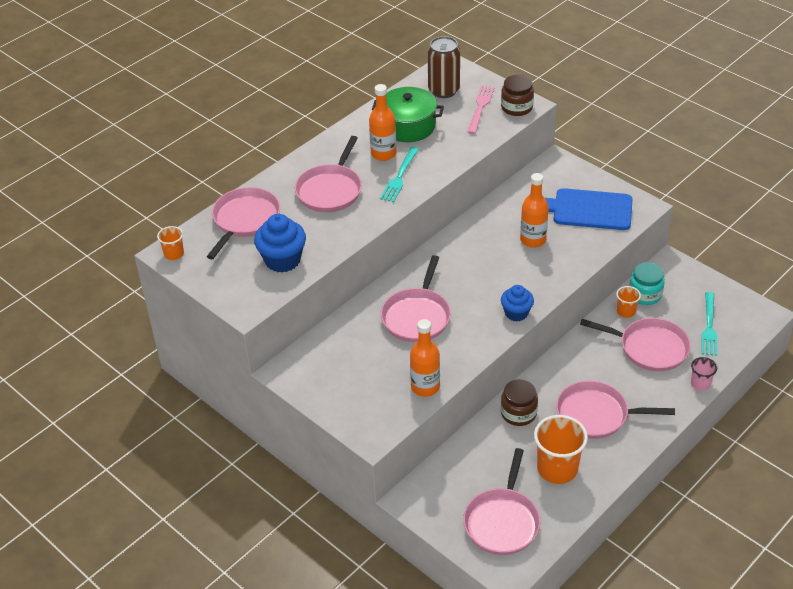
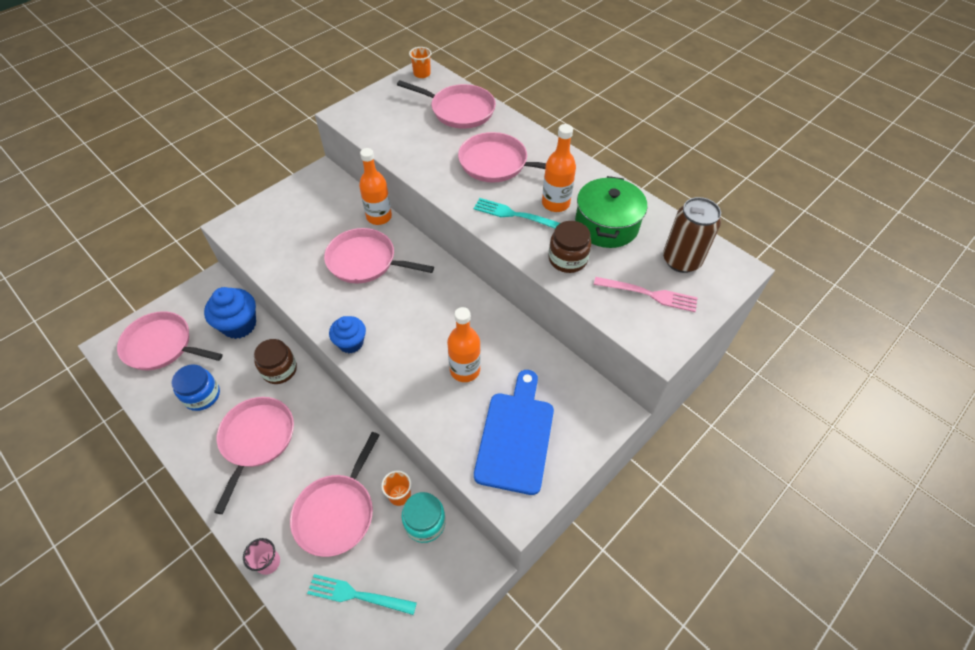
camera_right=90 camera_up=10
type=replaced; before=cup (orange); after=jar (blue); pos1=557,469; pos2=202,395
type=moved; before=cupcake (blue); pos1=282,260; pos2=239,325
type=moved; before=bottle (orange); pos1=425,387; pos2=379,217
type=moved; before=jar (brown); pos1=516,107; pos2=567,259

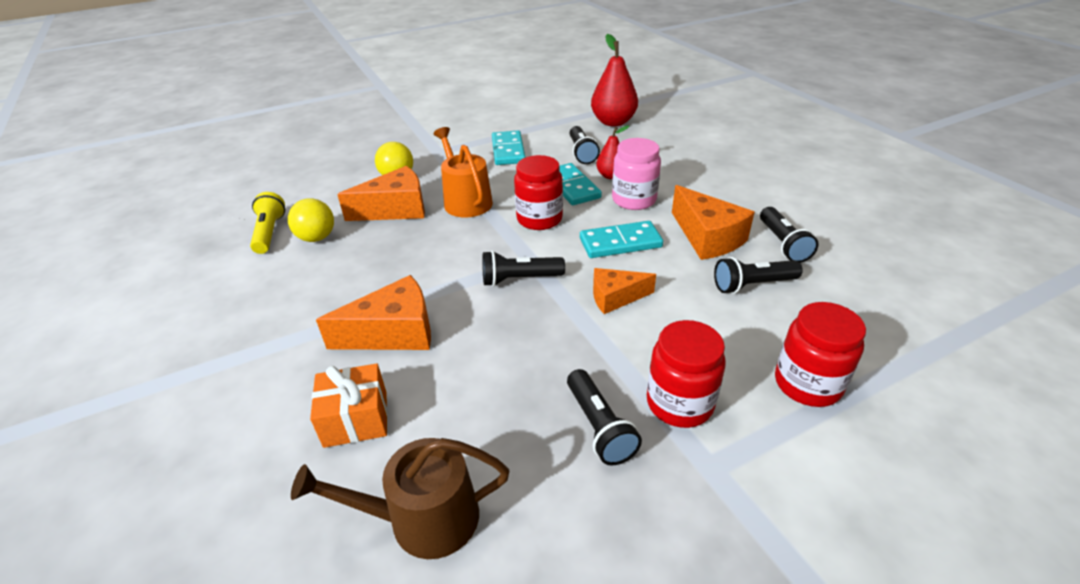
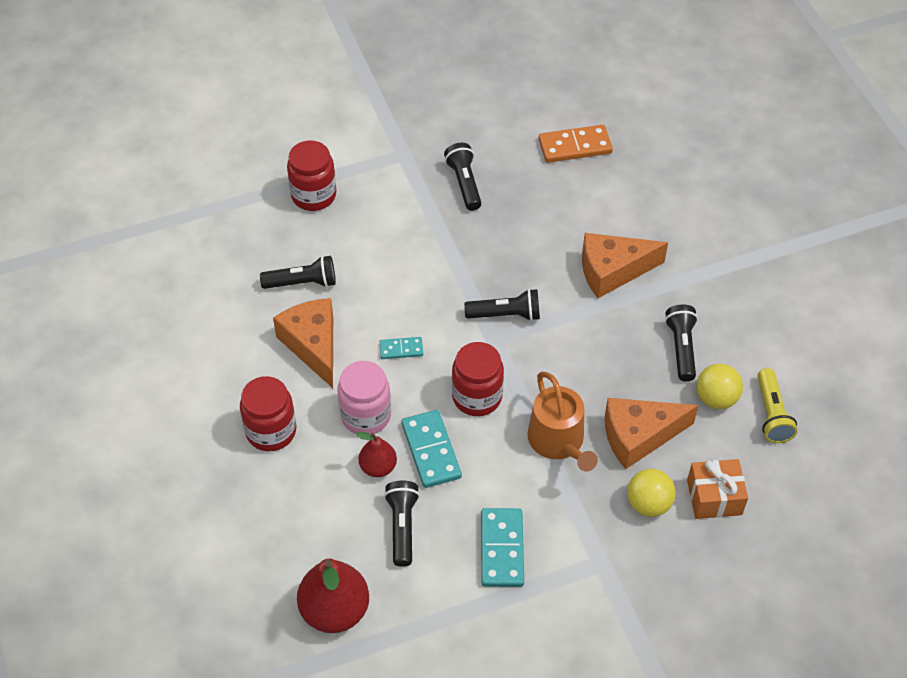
camera_right=-175 camera_up=15
type=moved; before=jar (red); pos1=679,403; pos2=271,431
type=resized; before=domino (turquoise); pos1=620,243; pos2=401,349; scale=0.56
type=replaced; before=watering can (brown); after=domino (orange); pos1=423,519; pos2=575,146
type=moved; before=flashlight (black); pos1=782,244; pos2=681,348
type=moved; before=gift (orange); pos1=356,419; pos2=714,497
type=removed; before=cheese (orange); pos1=615,297

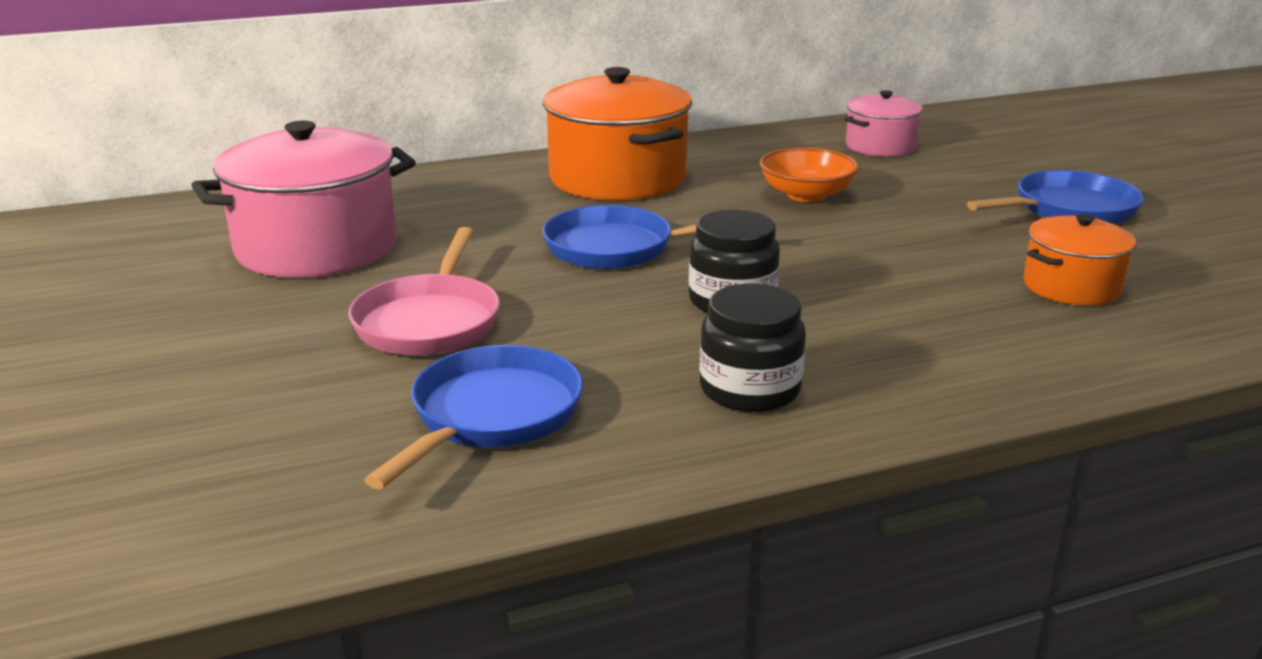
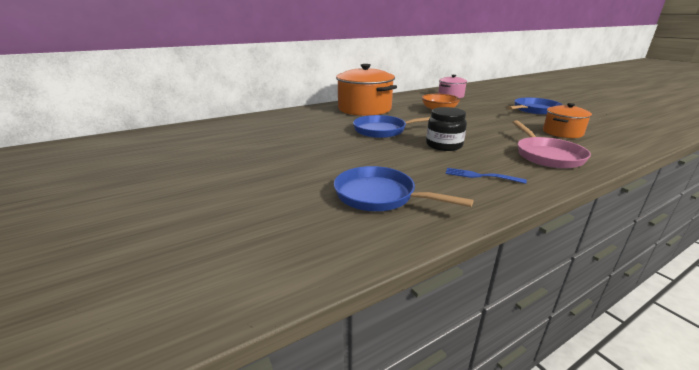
camera_right=-10 camera_up=0
type=turned; before=pan (blue); pos1=491,416; pos2=379,196; turn=-75
type=replaced; before=jar (black); after=fork (blue); pos1=749,389; pos2=481,176
type=moved; before=pan (pink); pos1=430,321; pos2=546,155
type=removed; before=pot (pink); pos1=316,248

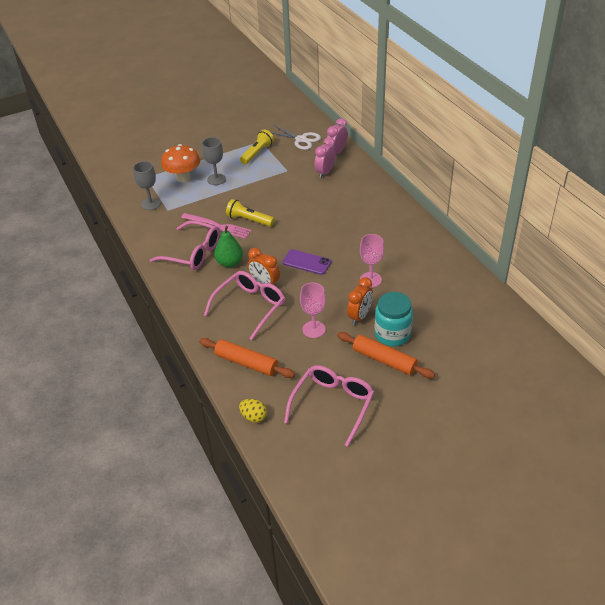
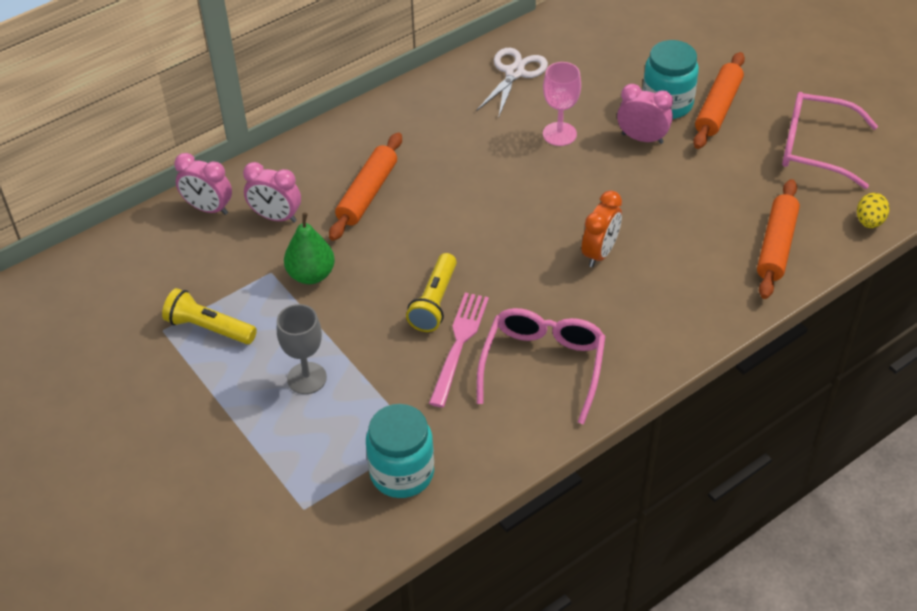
camera_right=-100 camera_up=5
type=moved; before=pear (green); pos1=229,263; pos2=311,275
type=added; after=rolling pin (orange); pos2=367,194
type=replaced; before=goblet (grey); after=jar (turquoise); pos1=150,204; pos2=402,473
type=moved; before=scissors (white); pos1=301,139; pos2=514,73
type=recoloured; before=clock (orange); after=clock (pink); pos1=359,316; pos2=642,138
type=removed; before=mushroom (orange); pos1=183,178
type=removed; before=glasses (pink); pos1=250,307
type=removed; before=phone (purple); pos1=306,262
type=removed; before=goblet (pink); pos1=313,329

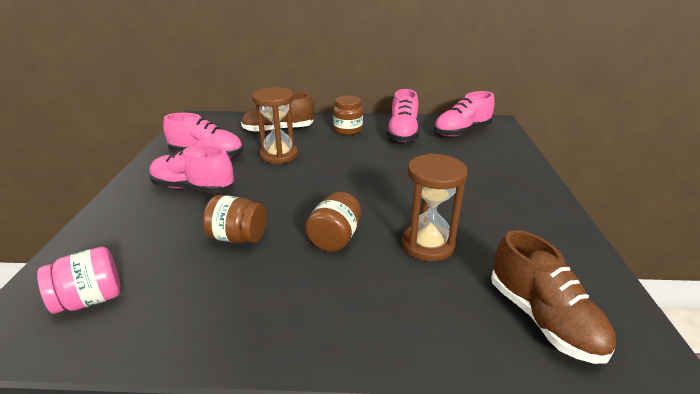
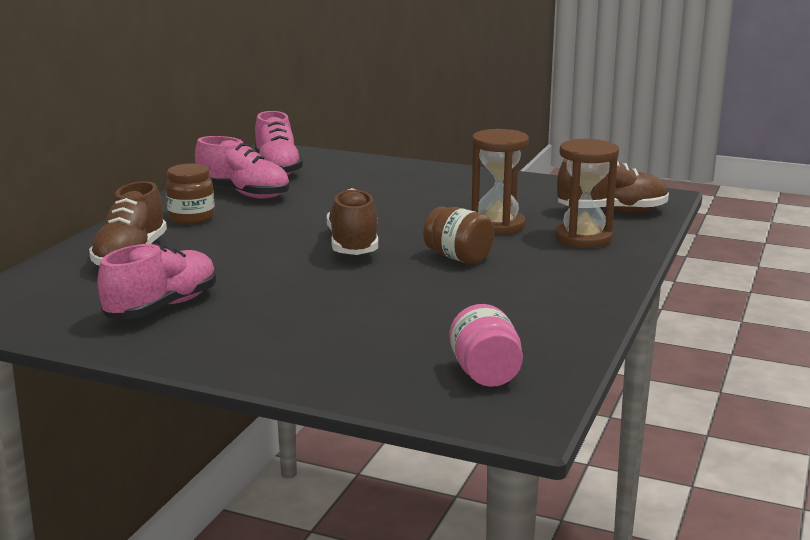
camera_right=-70 camera_up=-10
type=added; after=shoe (brown); pos2=353,245
type=moved; before=hourglass (brown); pos1=279,155; pos2=583,238
type=removed; before=shoe (pink); pos1=193,188
type=removed; before=jar (brown); pos1=238,237

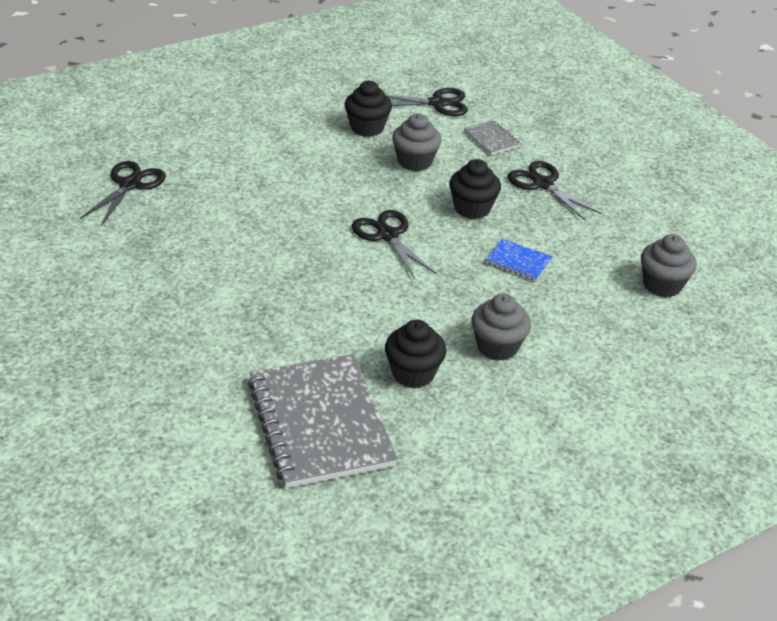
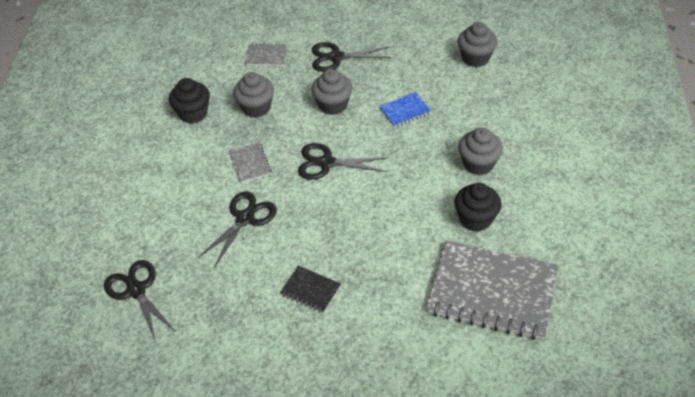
camera_right=-50 camera_up=10
type=moved; before=scissors (black); pos1=437,103; pos2=245,218
type=added; after=notebook (grey); pos2=250,163
type=added; after=notebook (black); pos2=310,290
type=recoloured; before=cupcake (black); after=cupcake (grey); pos1=472,208; pos2=333,105

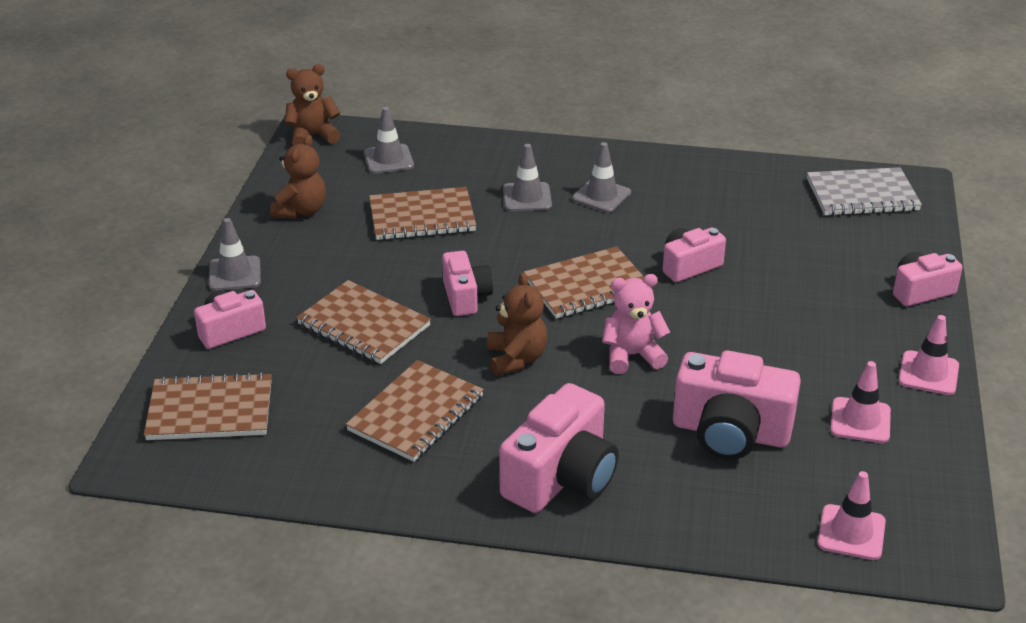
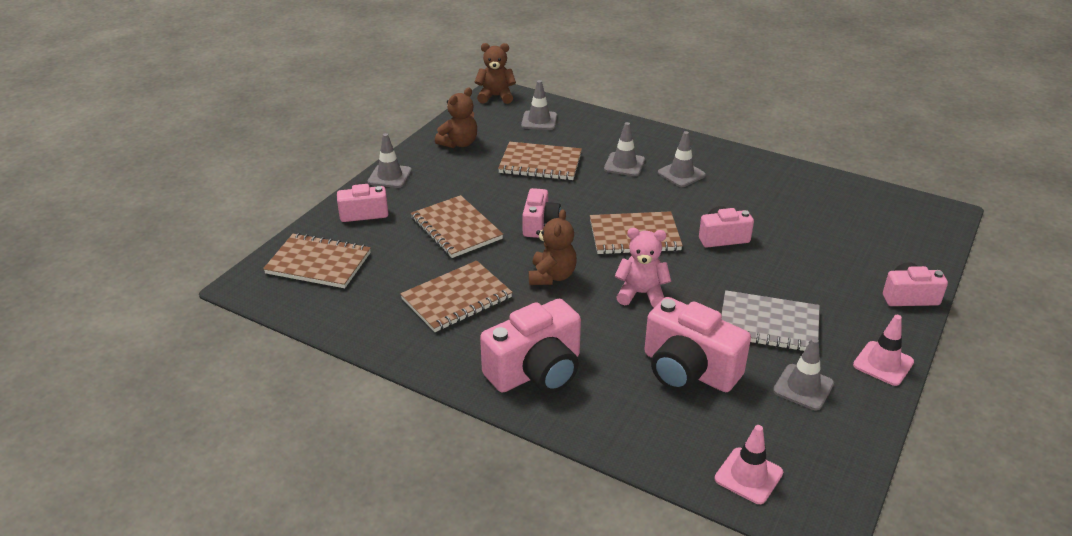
camera_right=20 camera_up=0
type=moved; before=notebook (grey); pos1=862,195; pos2=768,324
type=recoloured; before=traffic cone (pink); after=traffic cone (grey); pos1=860,420; pos2=803,387

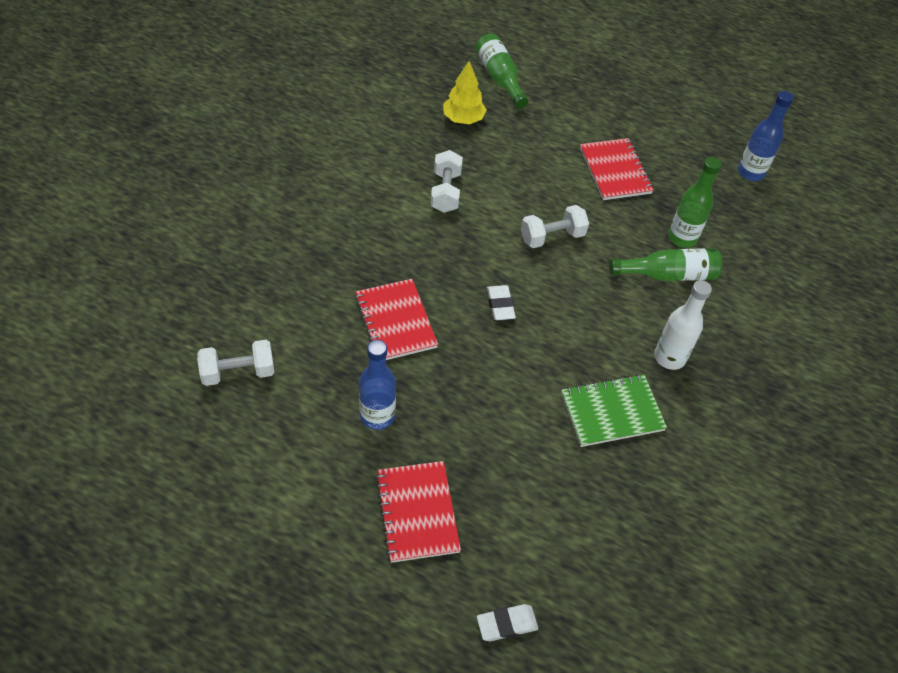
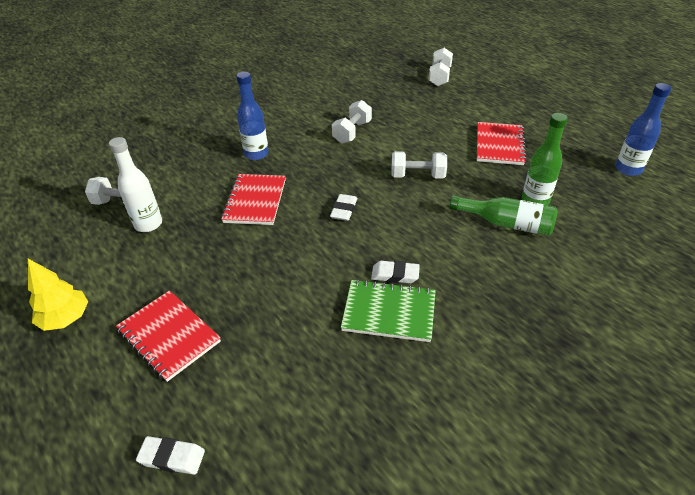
camera_right=30 camera_up=-10
type=moved; before=tree (yellow); pos1=463,119; pos2=66,318
type=moved; before=bottle (white); pos1=669,357; pos2=148,224
type=turned; before=notebook (red); pos1=417,512; pos2=169,336; turn=-60
type=moved; before=bottle (blue); pos1=377,416; pos2=256,154
type=added; after=eraser (white); pos2=395,275
type=replaced; before=bottle (green); after=dumbbell (white); pos1=499,78; pos2=439,77

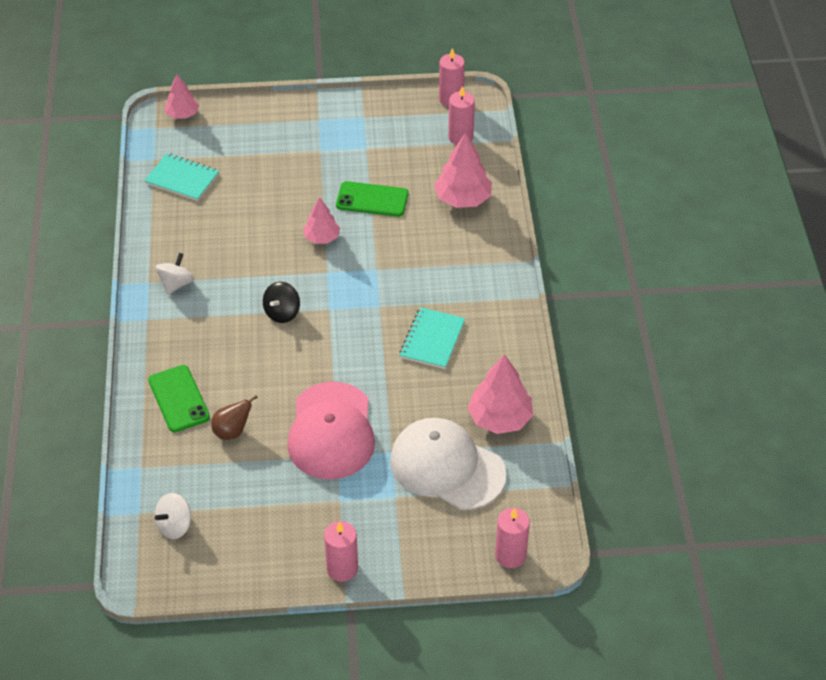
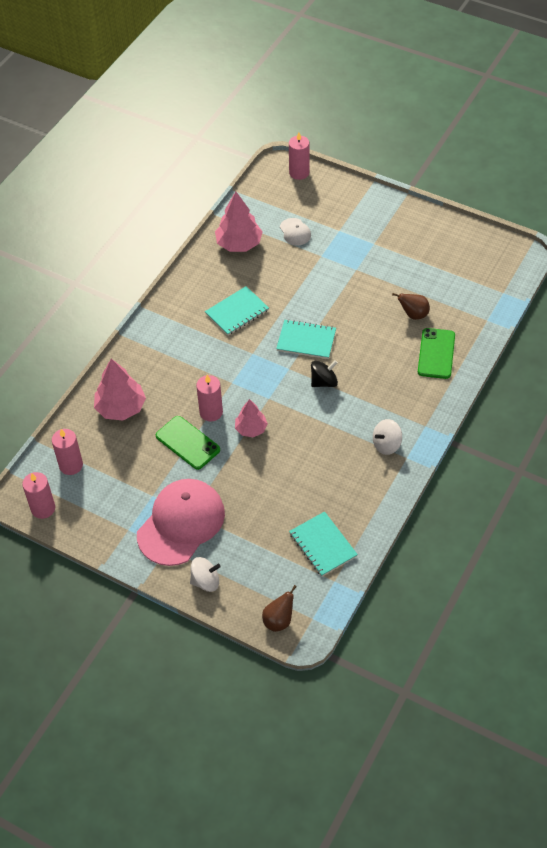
camera_right=-145 camera_up=5
type=moved; before=cap (pink); pos1=331,431; pos2=181,523
type=moved; before=spinning top (white); pos1=175,526; pos2=205,581
type=moved; before=candle (pink); pos1=342,568; pos2=211,412
type=replaced; before=tree (pink); after=pear (brown); pos1=182,114; pos2=279,620
type=added; after=notebook (turquoise); pos2=306,340
type=resized; before=cap (white); pos1=447,467; pos2=295,232; scale=0.44

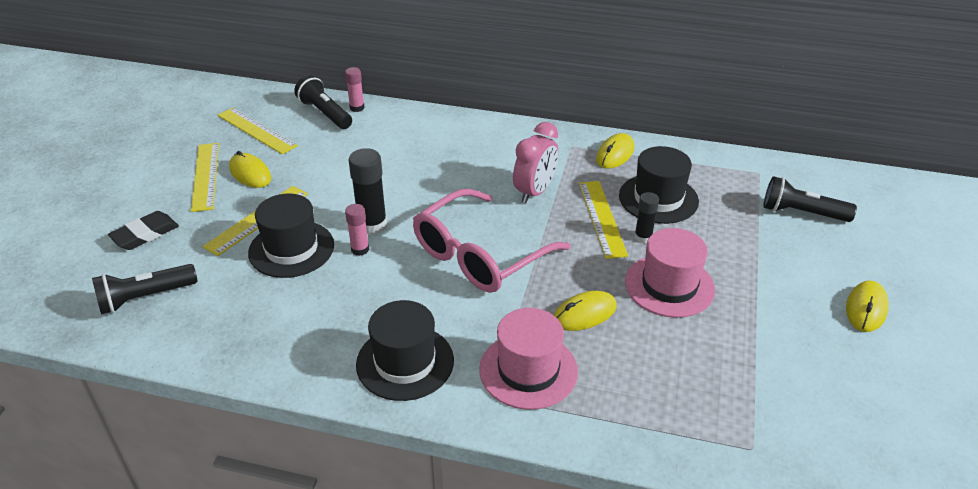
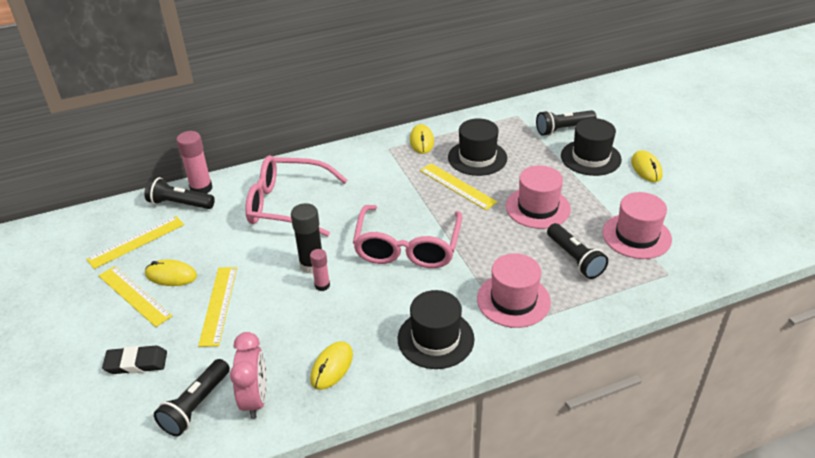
camera_right=-35 camera_up=0
type=turned; before=ruler (yellow); pos1=257,130; pos2=136,241; turn=-45
type=turned; before=eraser (black); pos1=145,234; pos2=136,363; turn=75
type=resized; before=glue stick (pink); pos1=357,108; pos2=201,188; scale=1.67
type=moved; before=clock (pink); pos1=535,192; pos2=255,399
type=added; after=glasses (pink); pos2=287,205
type=moved; before=mouse (yellow); pos1=584,314; pos2=332,367
type=added; after=flashlight (black); pos2=574,259
type=moved; before=hat (black); pos1=291,249; pos2=590,158
type=added; after=hat (pink); pos2=636,236
type=removed; before=glue stick (black); pos1=643,237

